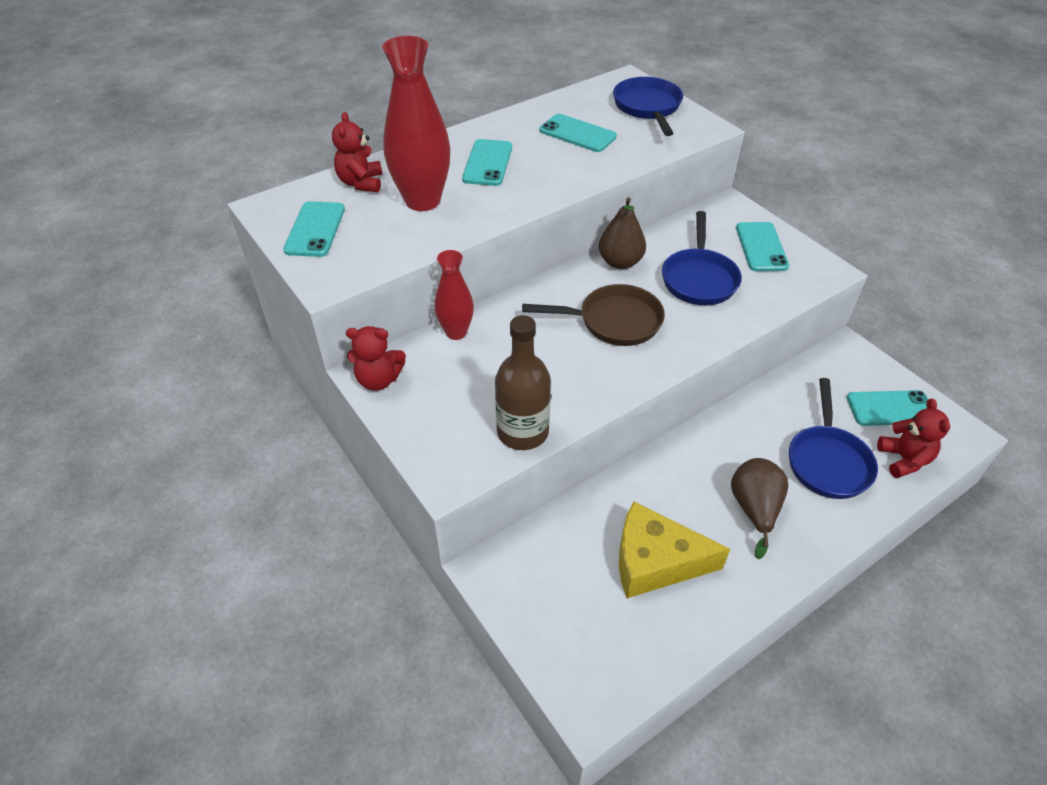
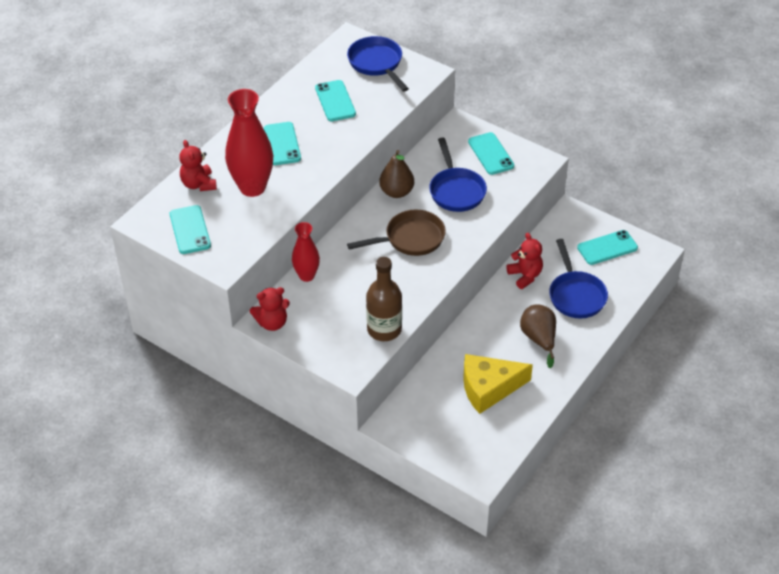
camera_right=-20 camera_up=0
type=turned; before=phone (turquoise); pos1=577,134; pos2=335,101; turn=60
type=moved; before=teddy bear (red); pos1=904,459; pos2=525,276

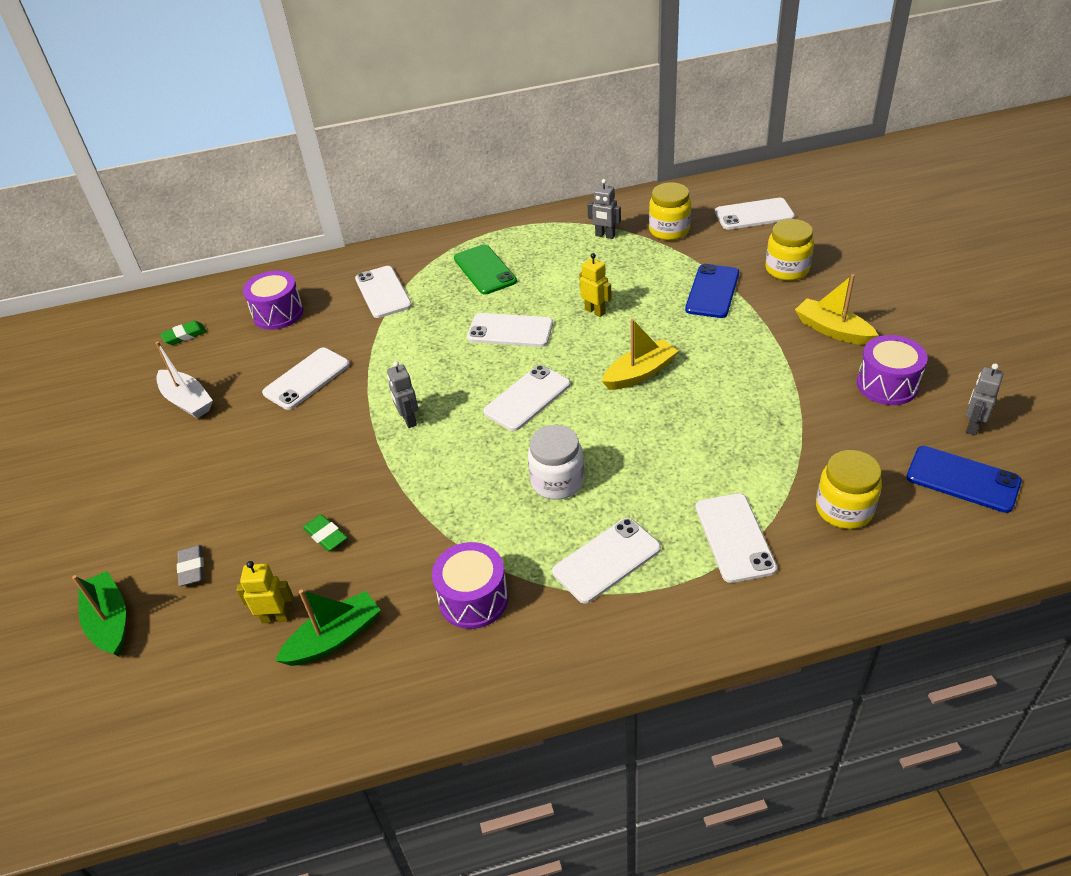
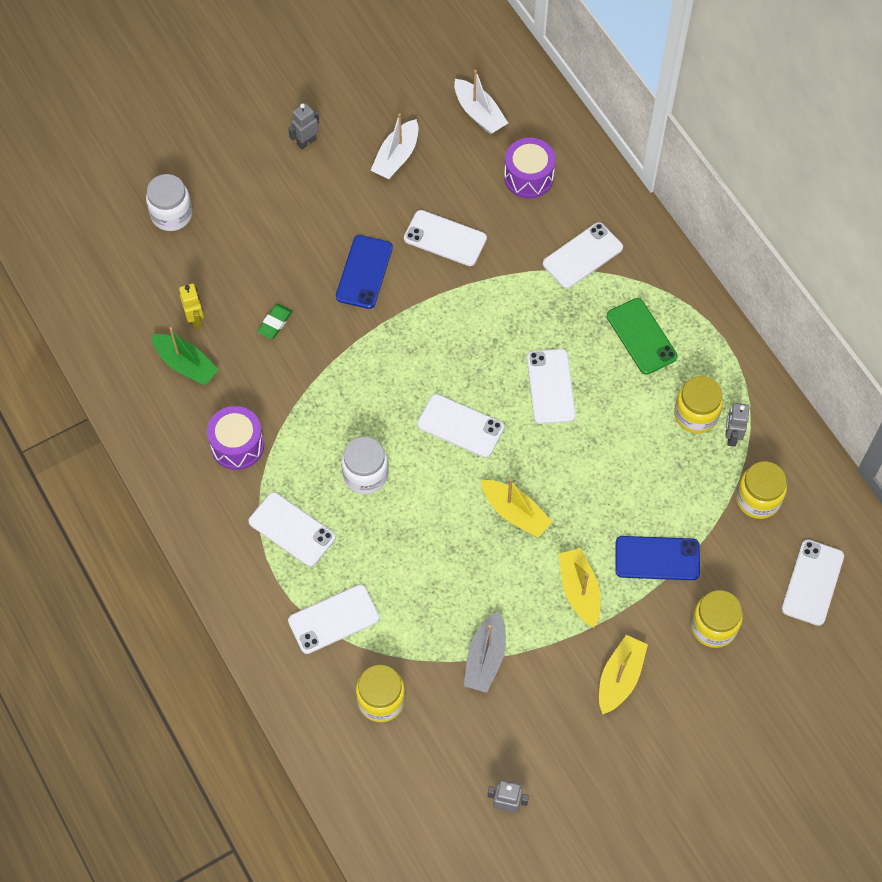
camera_right=70 camera_up=20
type=replaced; before=boat (green); after=jar (white); pos1=109,621; pos2=171,214
type=moved; before=robot (grey); pos1=408,420; pos2=306,142
type=moved; before=phone (blue); pos1=962,479; pos2=364,272
type=replaced; before=eraser (green); after=boat (white); pos1=184,335; pos2=479,113
type=added; after=boat (grey); pos2=485,658
type=added; after=boat (yellow); pos2=579,590
type=turned; before=phone (green); pos1=485,270; pos2=641,336; turn=-75
type=added; after=jar (yellow); pos2=696,414
type=turned; before=phone (white); pos1=754,214; pos2=812,582; turn=45
type=removed; before=eraser (grey); pos1=192,568
type=removed; before=robot (yellow); pos1=595,311
type=removed; before=drum (purple); pos1=887,384

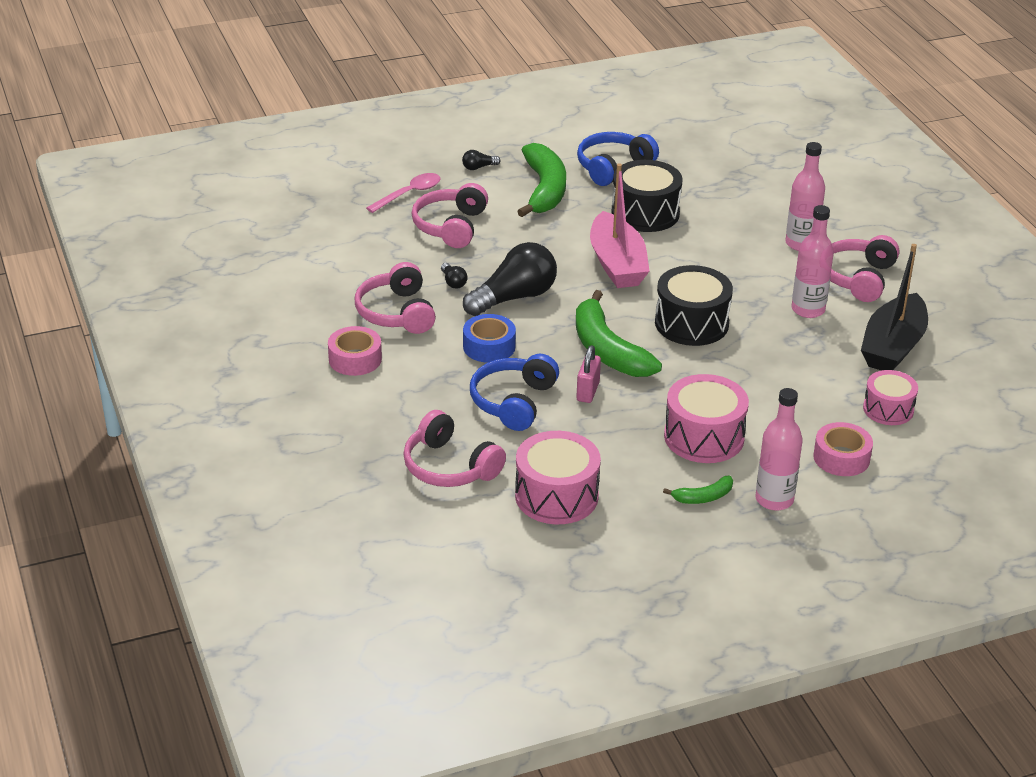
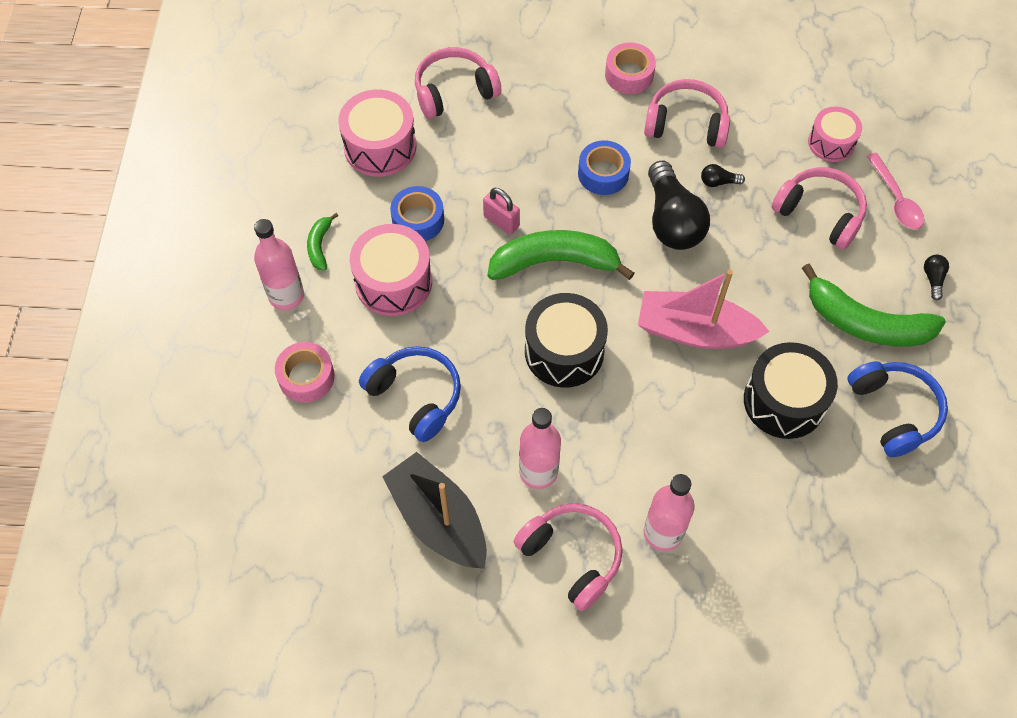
camera_right=115 camera_up=25
type=moved; before=headphones (blue); pos1=513,402; pos2=416,396
type=added; after=tape (blue); pos2=418,220
type=moved; before=drum (pink); pos1=888,409; pos2=831,143

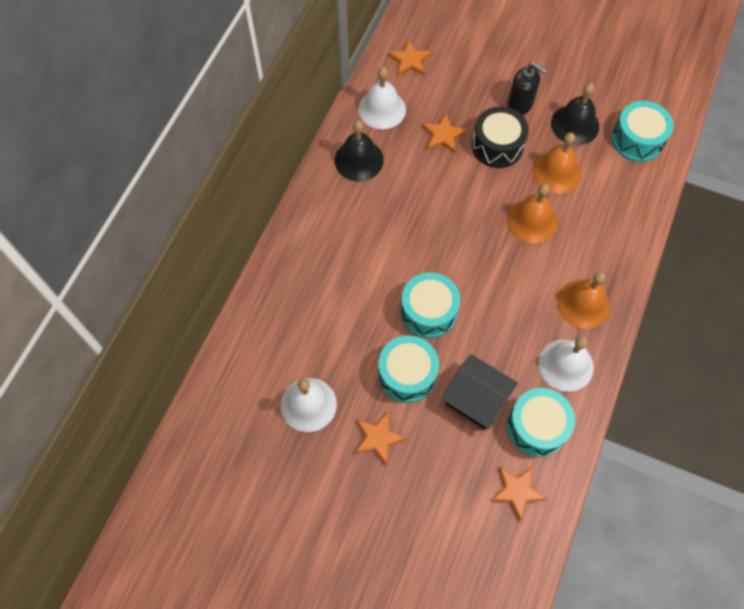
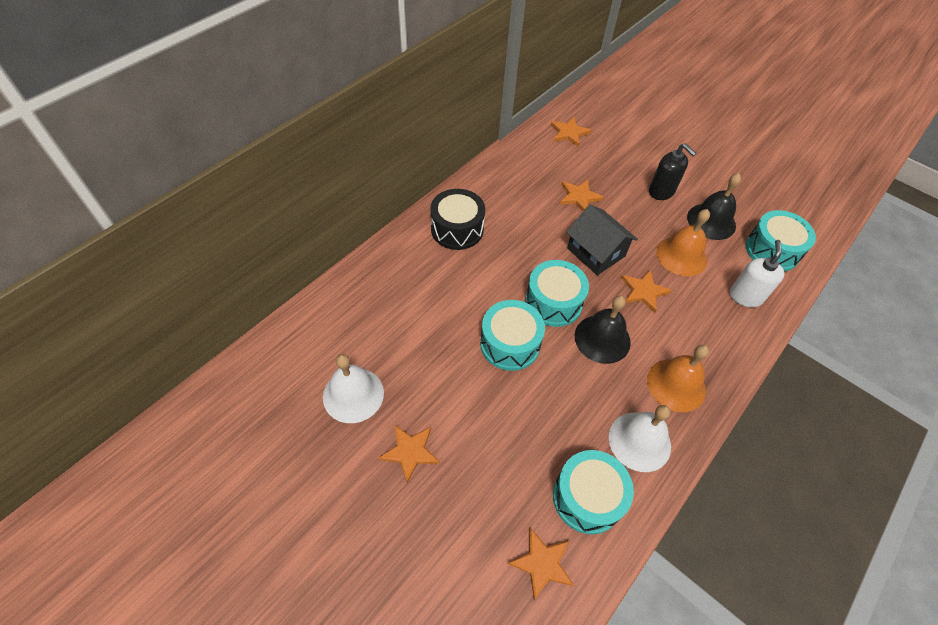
camera_right=15 camera_up=-10
type=moved; before=drum (black); pos1=497,146; pos2=457,229
type=moved; before=drum (turquoise); pos1=407,374; pos2=553,302
type=moved; before=house (black); pos1=476,399; pos2=596,252
type=moved; before=bell (black); pos1=359,160; pos2=602,339
type=replaced; before=bell (orange); after=star (orange); pos1=532,220; pos2=643,291
type=added; after=soap dispenser (white); pos2=745,296
type=removed; before=bell (white); pos1=382,109

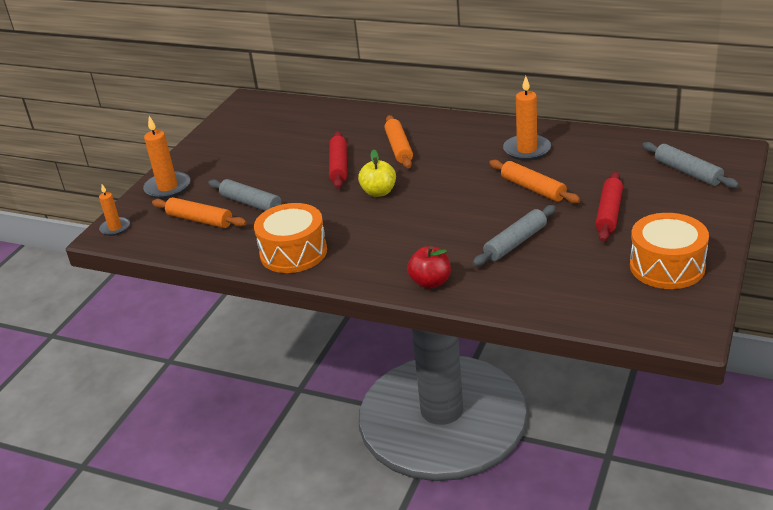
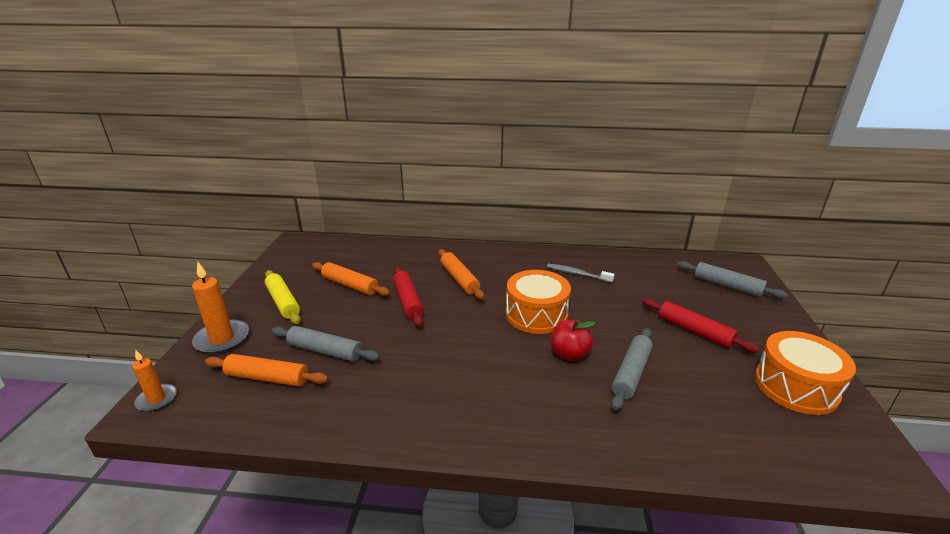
camera_right=-20 camera_up=-5
type=added; after=rolling pin (yellow); pos2=283,302
type=moved; before=rolling pin (orange); pos1=533,188; pos2=350,285
type=moved; before=drum (orange); pos1=293,252; pos2=536,315
type=replaced; before=candle (orange); after=toothbrush (grey); pos1=527,150; pos2=577,274
type=moved; before=apple (red); pos1=430,282; pos2=569,354
type=turned; before=rolling pin (red); pos1=609,213; pos2=694,331; turn=-45
type=removed; before=apple (yellow); pos1=379,192

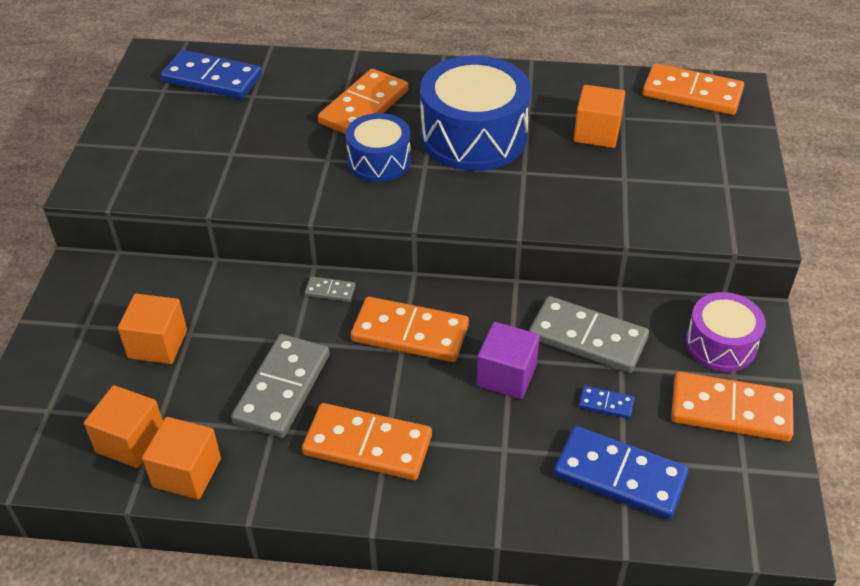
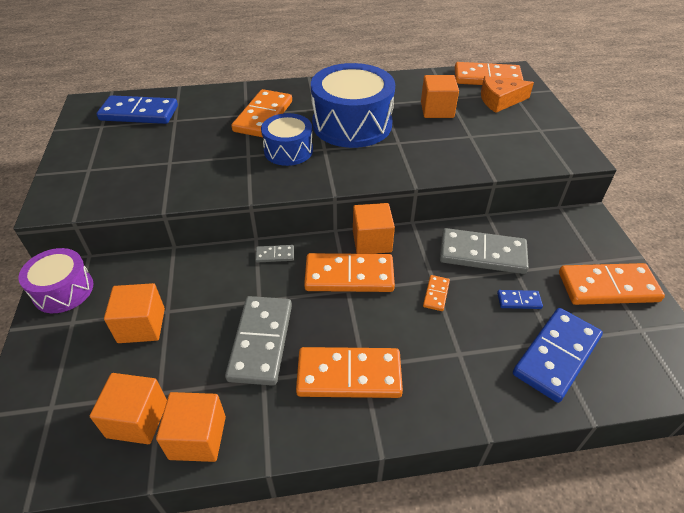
camera_right=-15 camera_up=0
type=moved; before=drum (purple); pos1=721,344; pos2=63,290
type=added; after=cube (orange); pos2=372,241
type=replaced; before=cube (purple); after=domino (orange); pos1=506,375; pos2=436,294
type=added; after=cheese (orange); pos2=500,100
type=turned; before=domino (blue); pos1=620,475; pos2=556,355; turn=-60

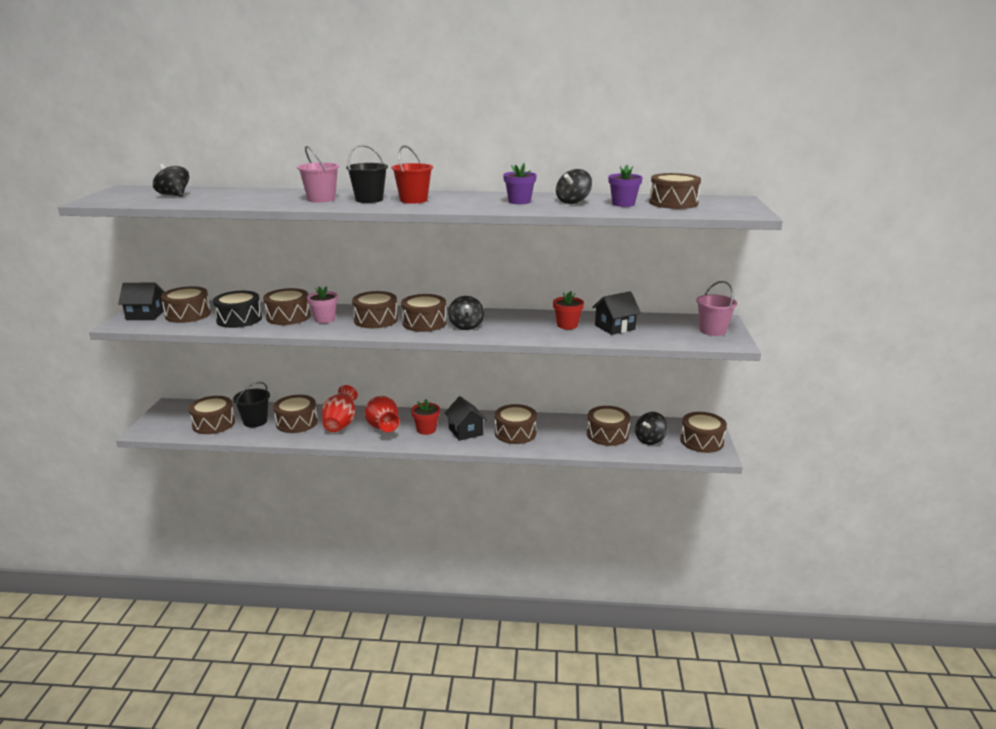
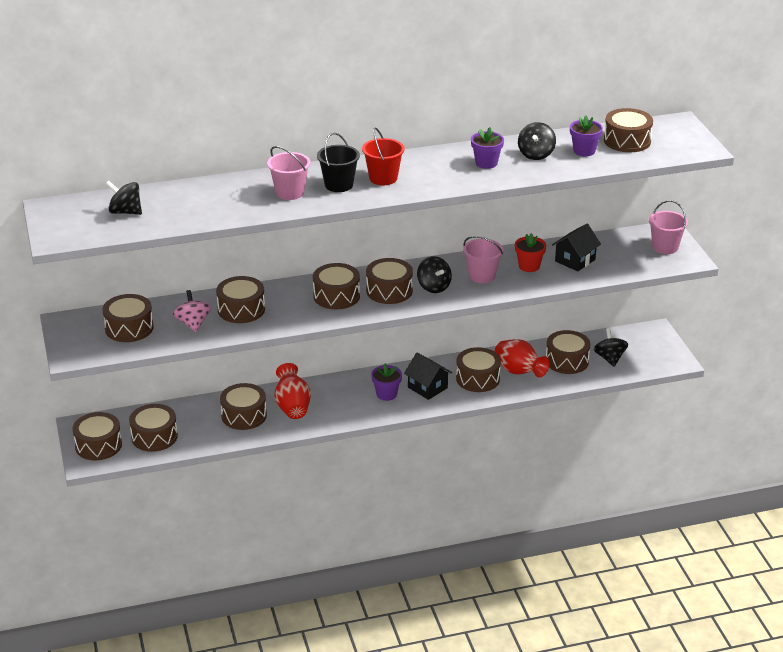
camera_right=-20 camera_up=10
type=moved; before=drum (brown); pos1=701,441; pos2=98,445
type=replaced; before=drum (black); after=spinning top (pink); pos1=239,319; pos2=193,324
type=recoloured; before=flower pot (red); after=flower pot (purple); pos1=426,430; pos2=386,394
type=added; after=bucket (pink); pos2=482,276
type=moved; before=vase (red); pos1=383,428; pos2=519,372
type=turned; before=spinning top (black); pos1=650,440; pos2=609,358; turn=150
type=removed; before=house (black); pos1=145,315
type=removed; before=bucket (black); pos1=255,421
type=removed; before=flower pot (pink); pos1=324,319

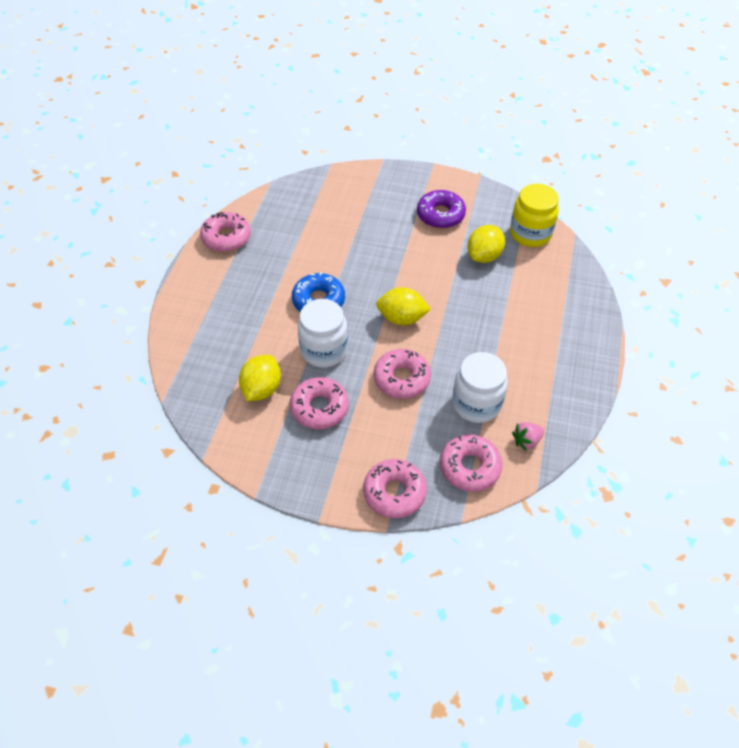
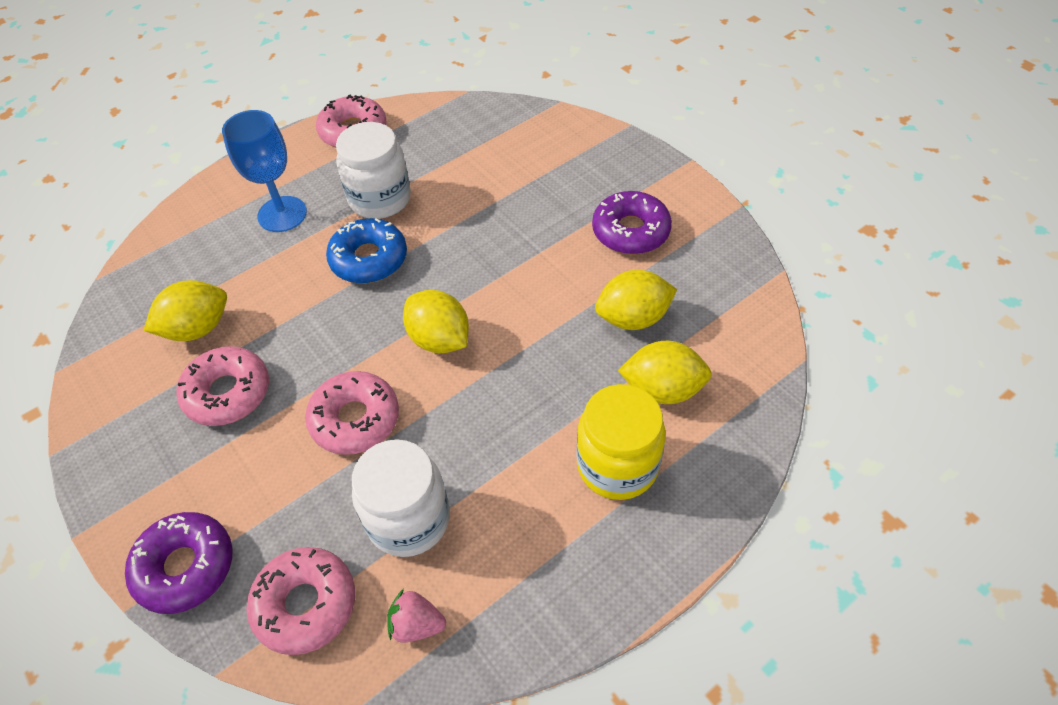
camera_right=40 camera_up=0
type=recoloured; before=donut (pink); after=donut (purple); pos1=394,492; pos2=185,567
type=added; after=goblet (blue); pos2=282,214
type=moved; before=jar (white); pos1=324,350; pos2=380,199
type=moved; before=jar (yellow); pos1=530,234; pos2=617,465
type=added; after=lemon (yellow); pos2=662,389

